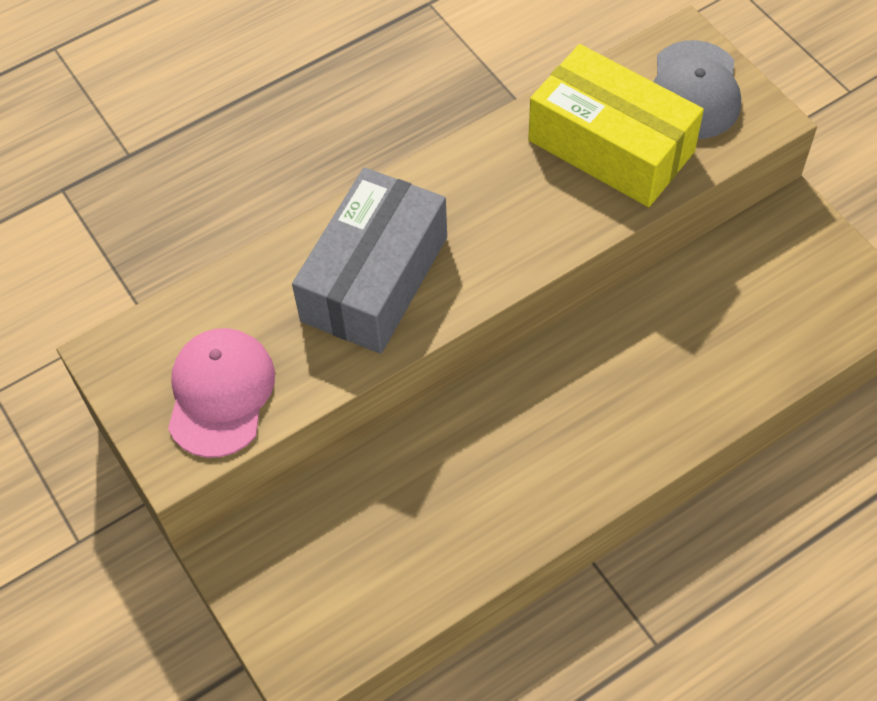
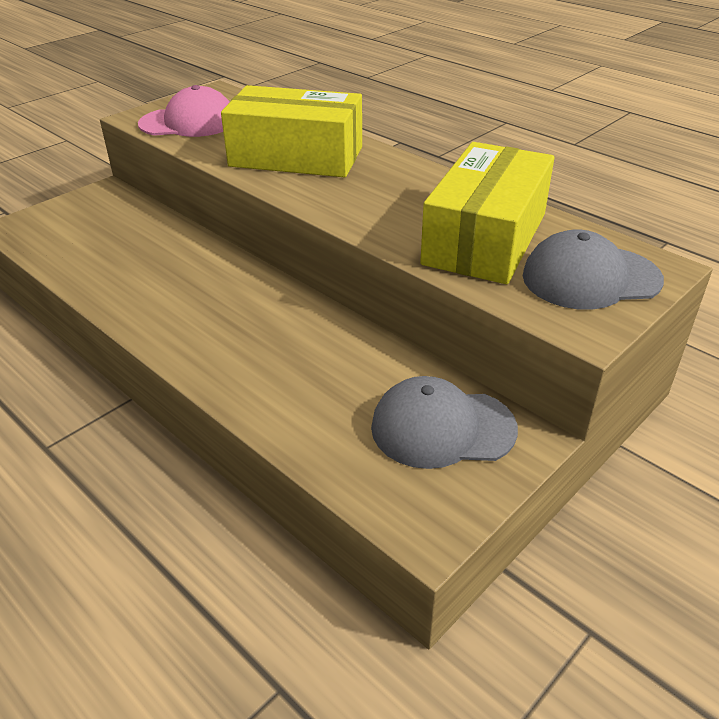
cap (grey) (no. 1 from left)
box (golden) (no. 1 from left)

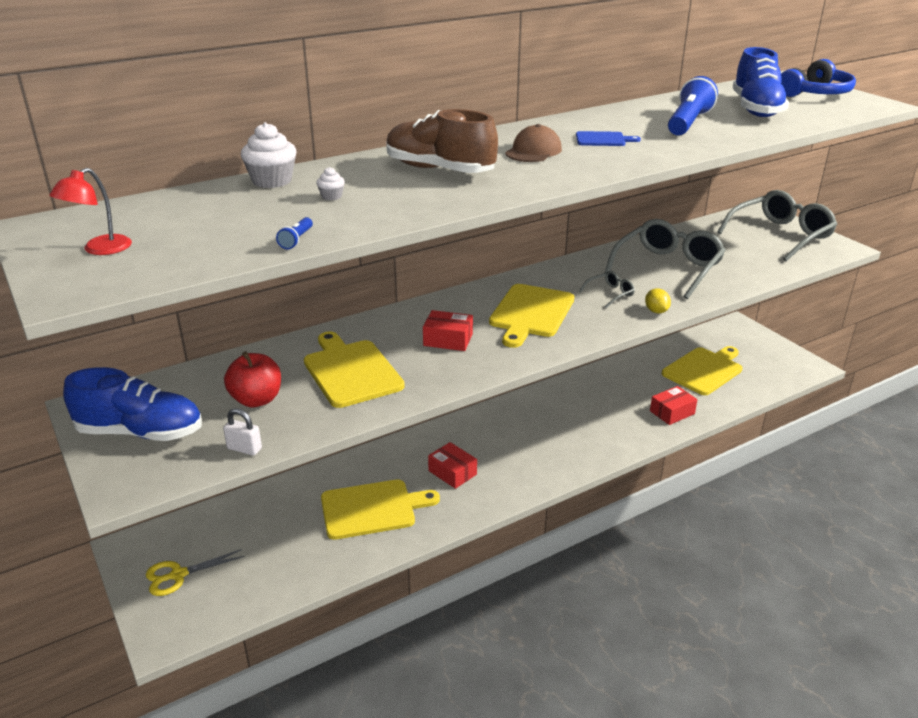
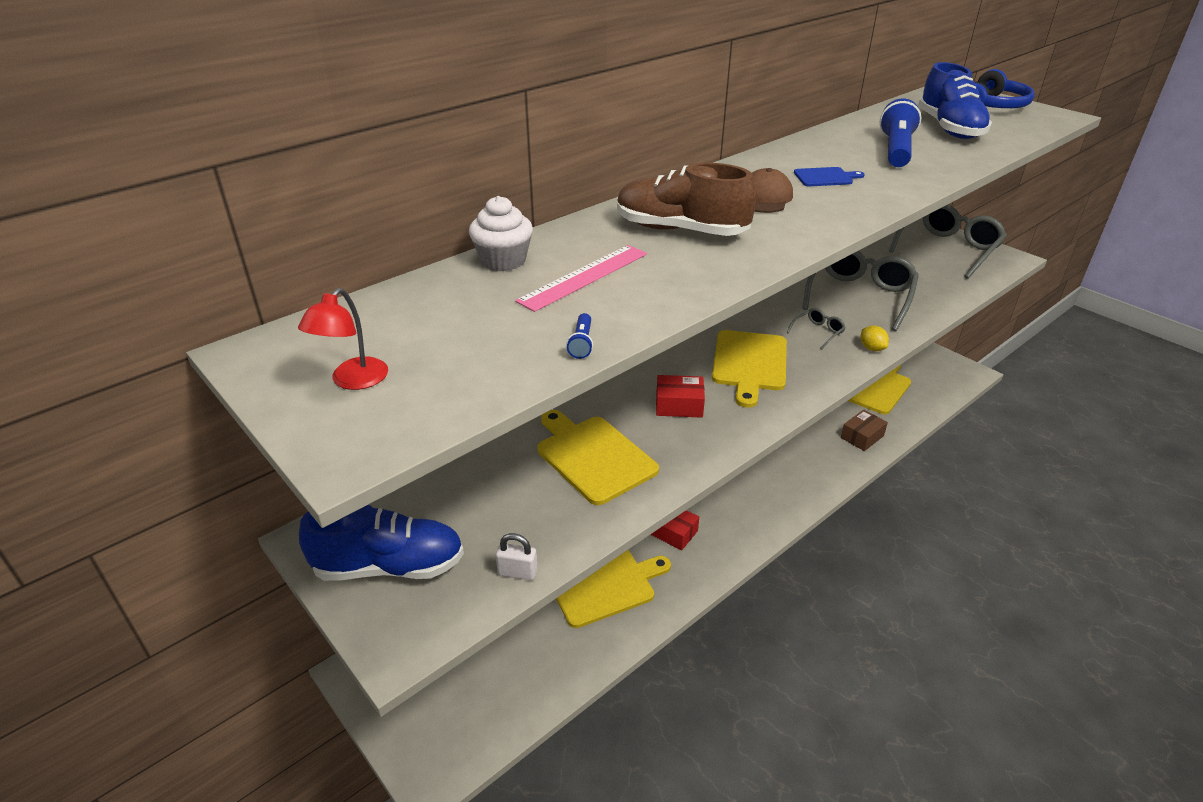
scissors (golden)
apple fruit (red)
straightedge (pink)
box (dark brown)

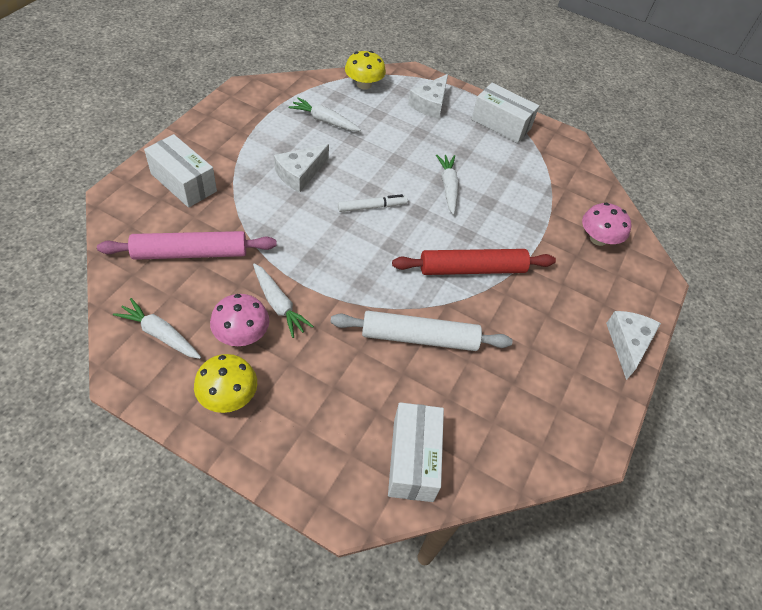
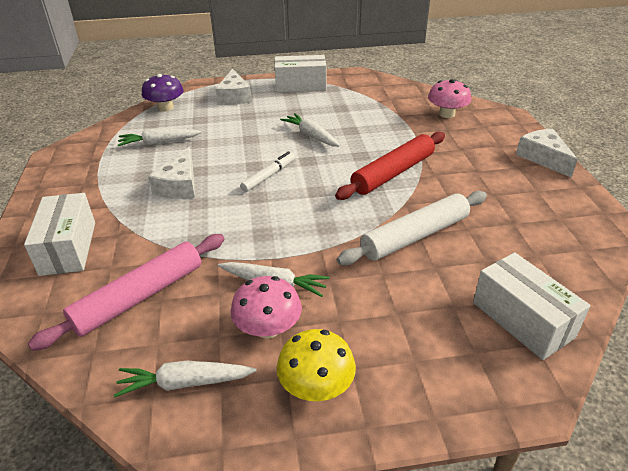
mushroom (purple)
box (white) (no. 1 from left)

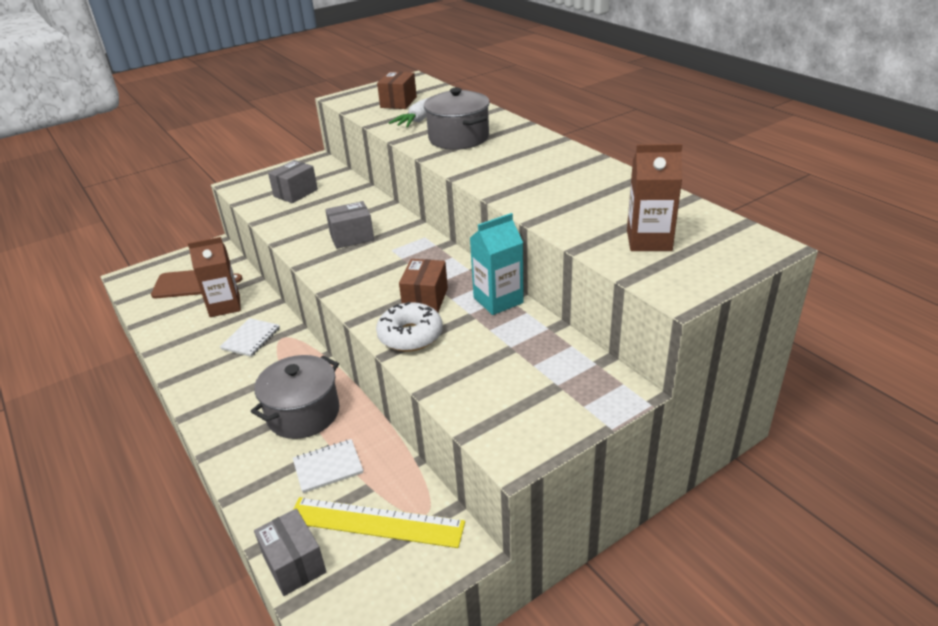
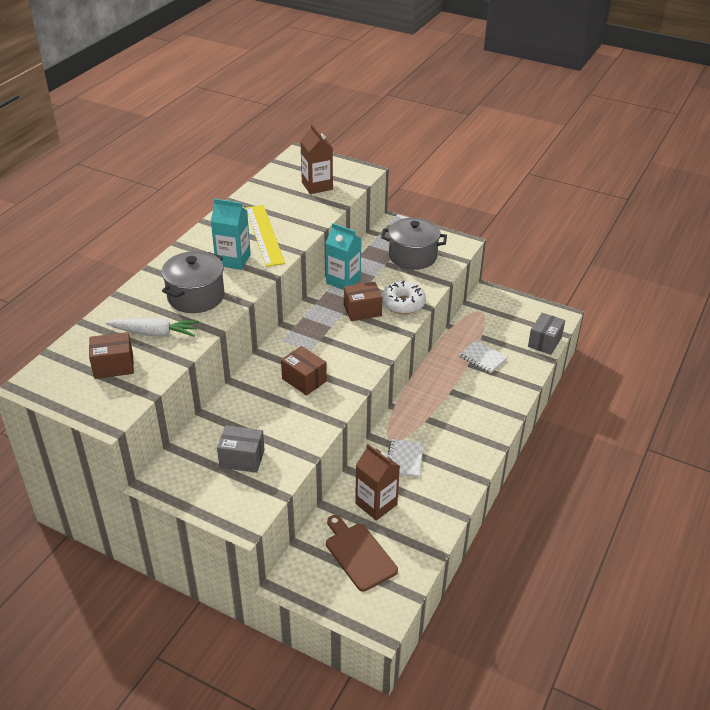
milk carton (teal) (no. 1 from left)
pot (grey) (no. 2 from left)
straightedge (golden)
box (dark brown) (no. 2 from left)
exercise book (white) (no. 1 from left)

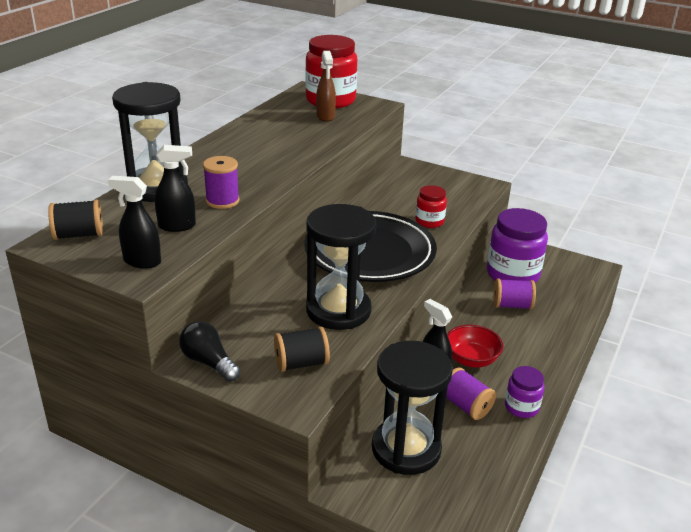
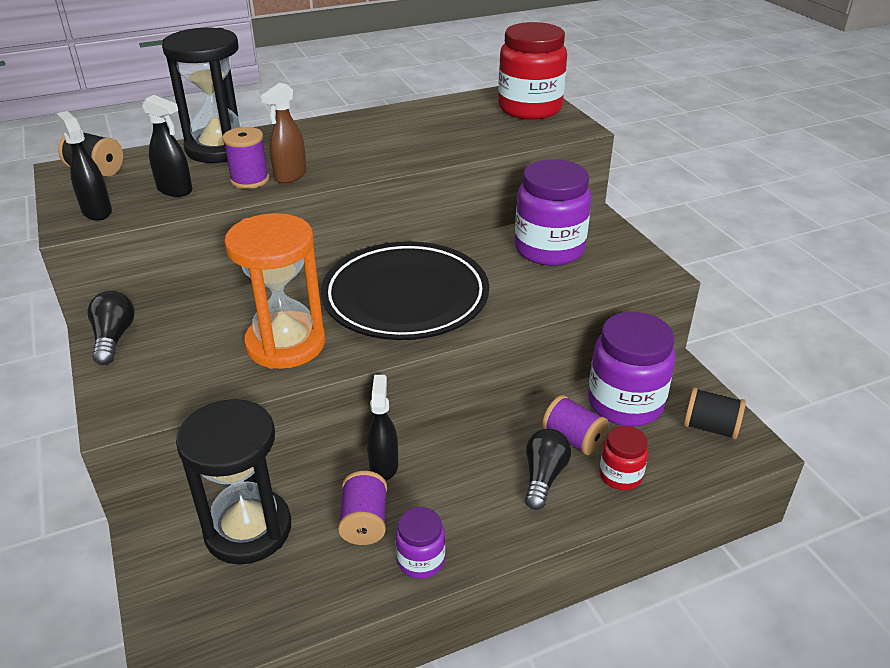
deep dish (red)
preserve jar (purple) (no. 2 from left)
bulb (jet-black) (no. 2 from left)
spool (jet-black) (no. 2 from left)
spray bottle (dark brown)
preserve jar (red) (no. 2 from left)
sand timer (orange)

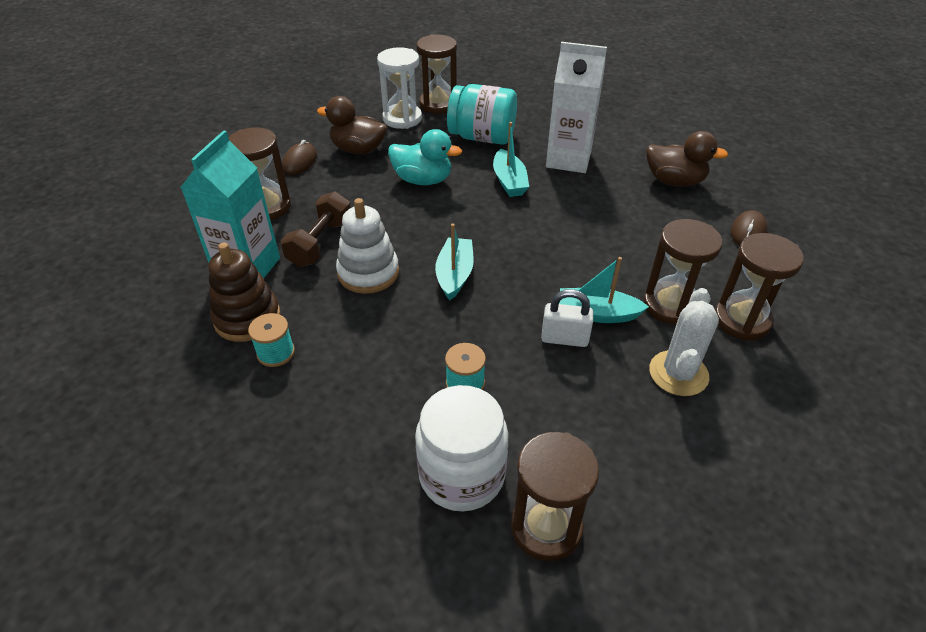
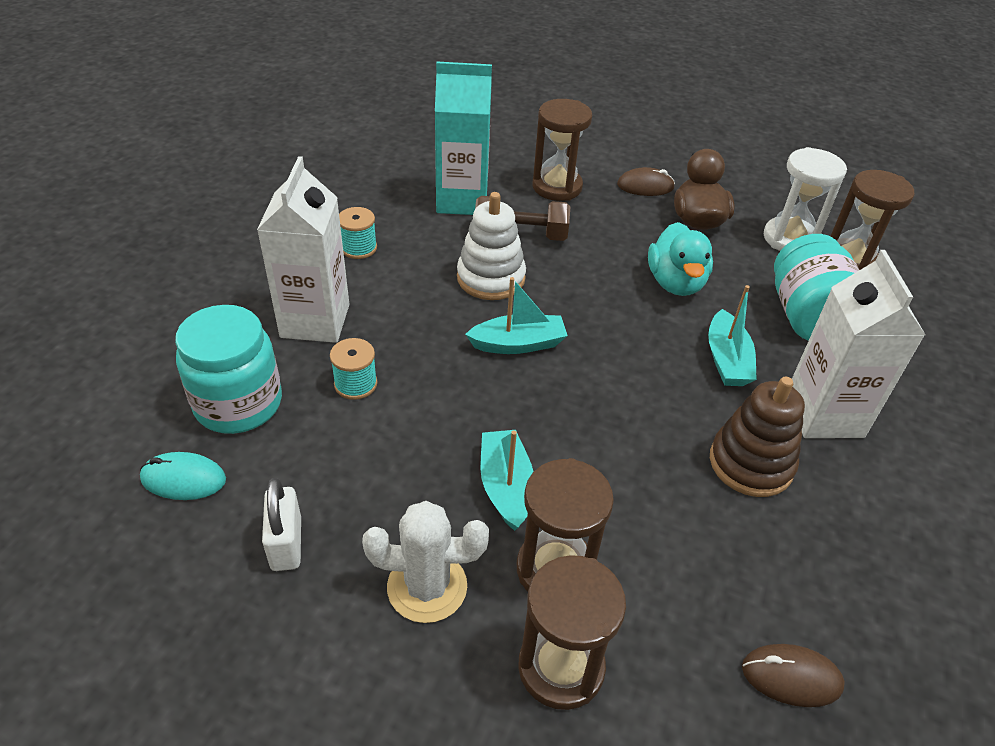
rubber duck (dark brown) (no. 2 from left in the first image)
milk carton (white) (no. 1 from left)
stacking toy (dark brown)
small lock (white)
mouse (teal)
preserve jar (teal) (no. 1 from left)
boat (teal) (no. 3 from left)

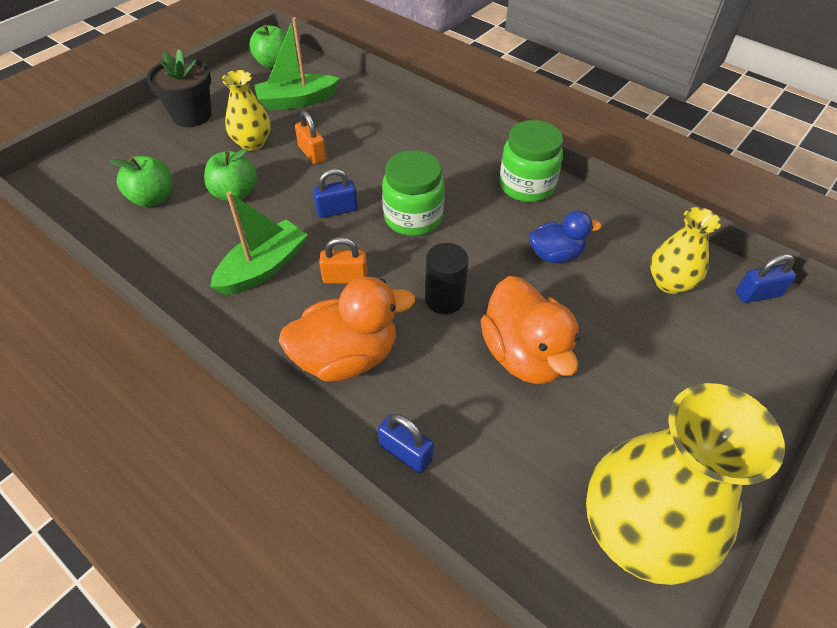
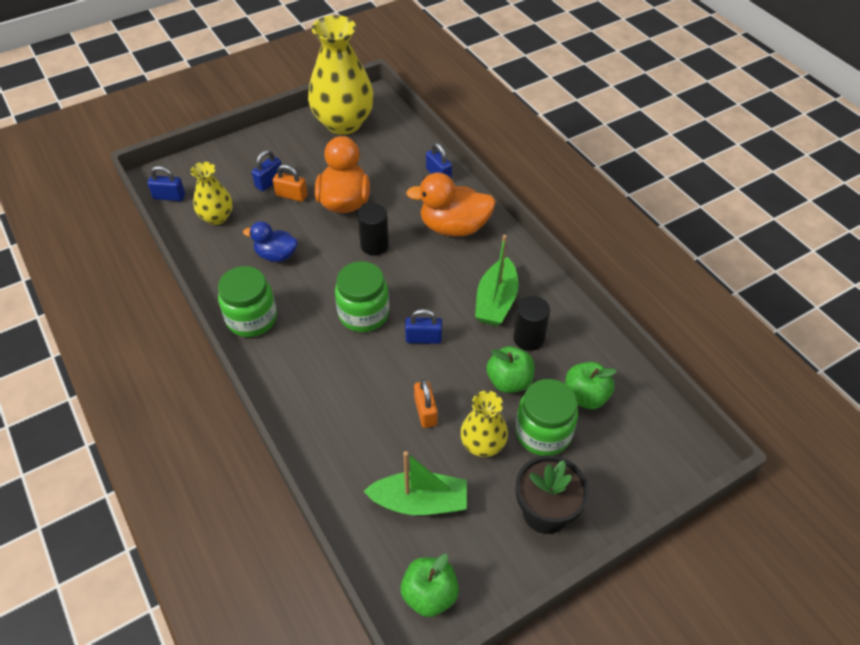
small lock (royal blue) (no. 2 from left)
solid cylinder (jet-black) (no. 2 from left)
preserve jar (green) (no. 3 from left)
small lock (orange) (no. 1 from left)
boat (green) (no. 2 from left)

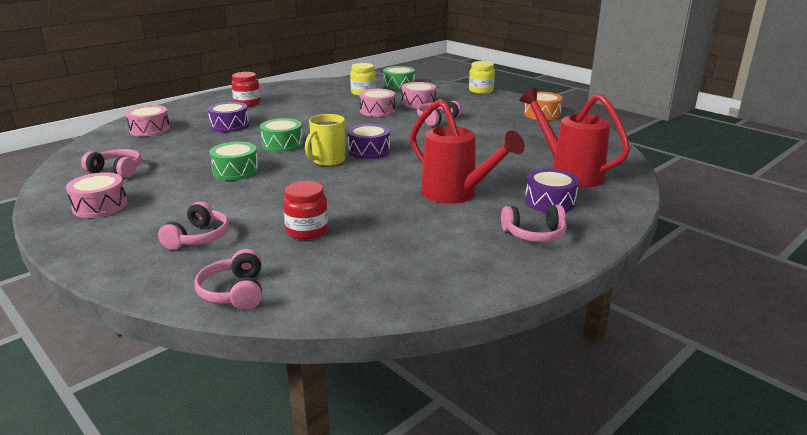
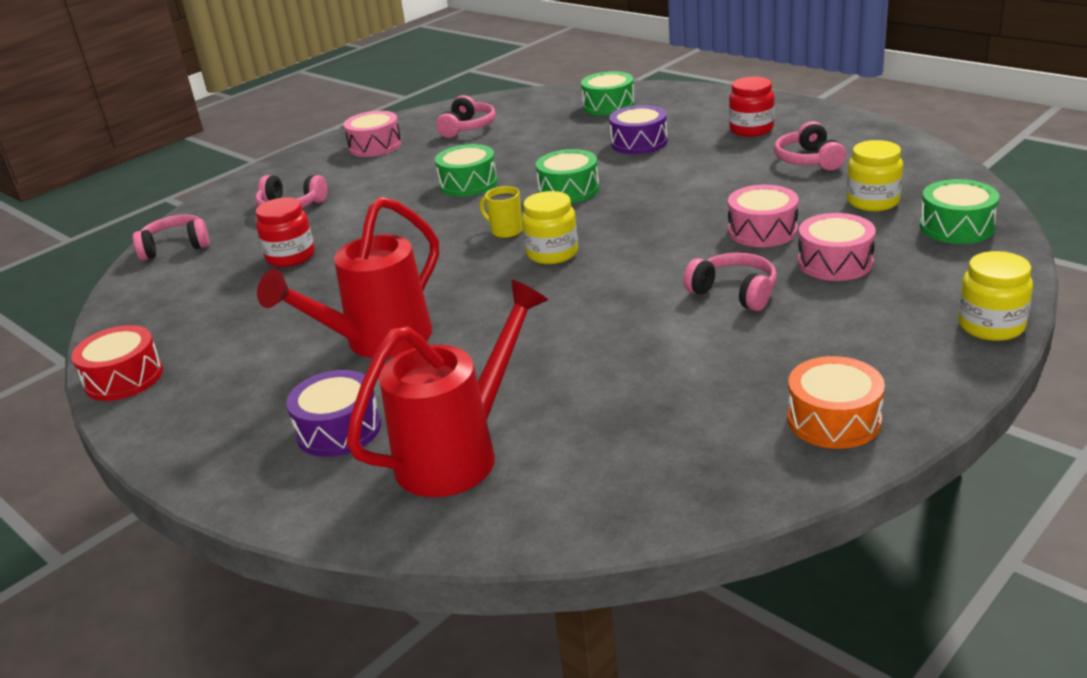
snare drum (red)
over-ear headphones (pink) (no. 5 from left)
preserve jar (golden) (no. 1 from left)
snare drum (green) (no. 3 from left)
tea mug (golden)

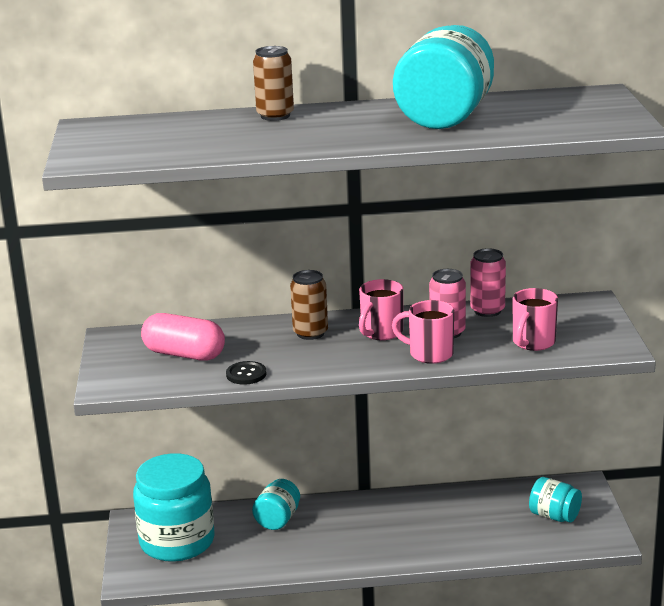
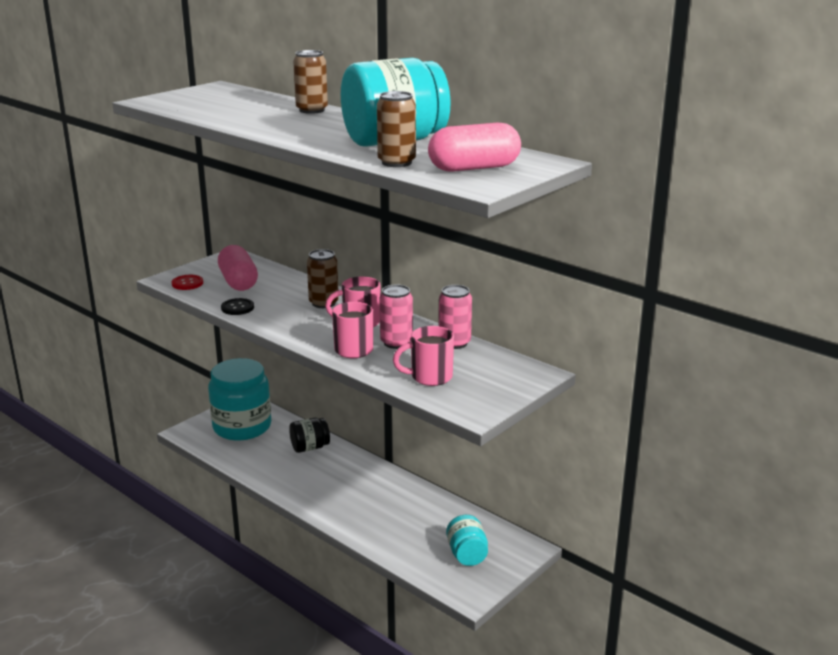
shirt button (red)
can (dark brown) (no. 3 from left)
pill (pink) (no. 2 from left)
preserve jar (jet-black)

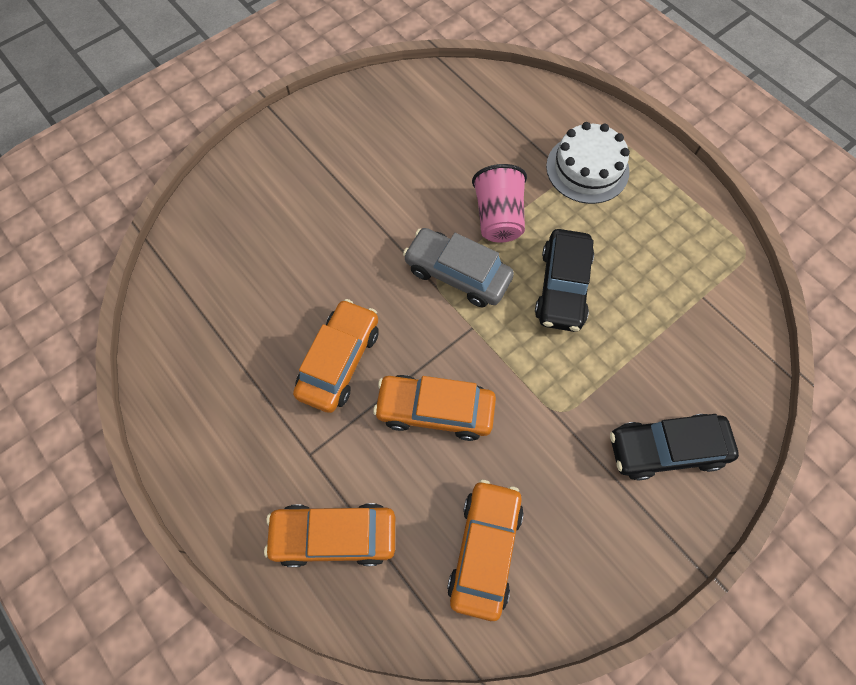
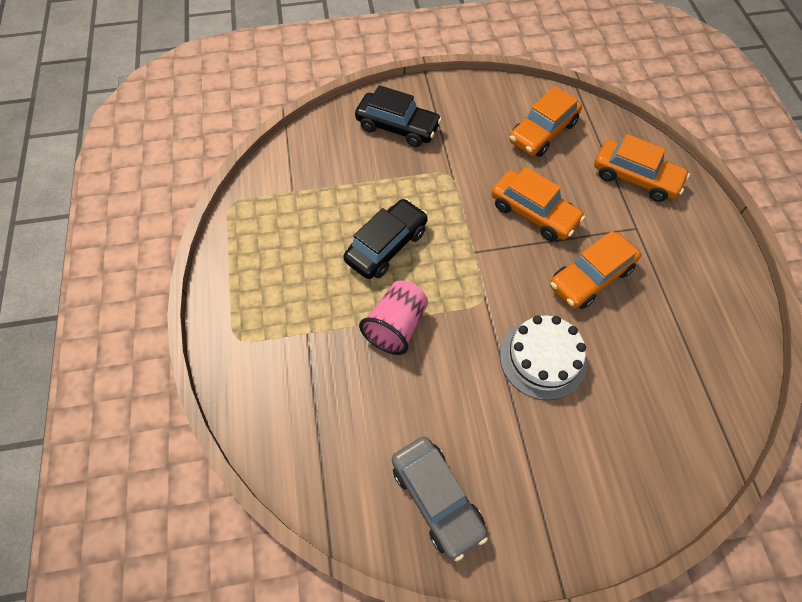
automobile (grey)
gateau (white)

